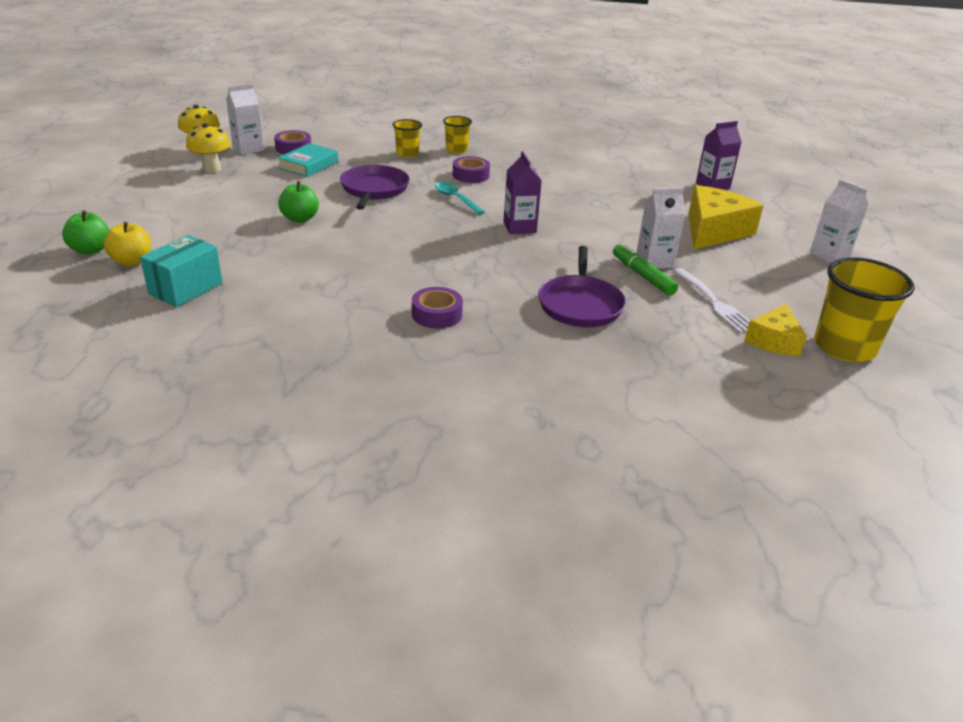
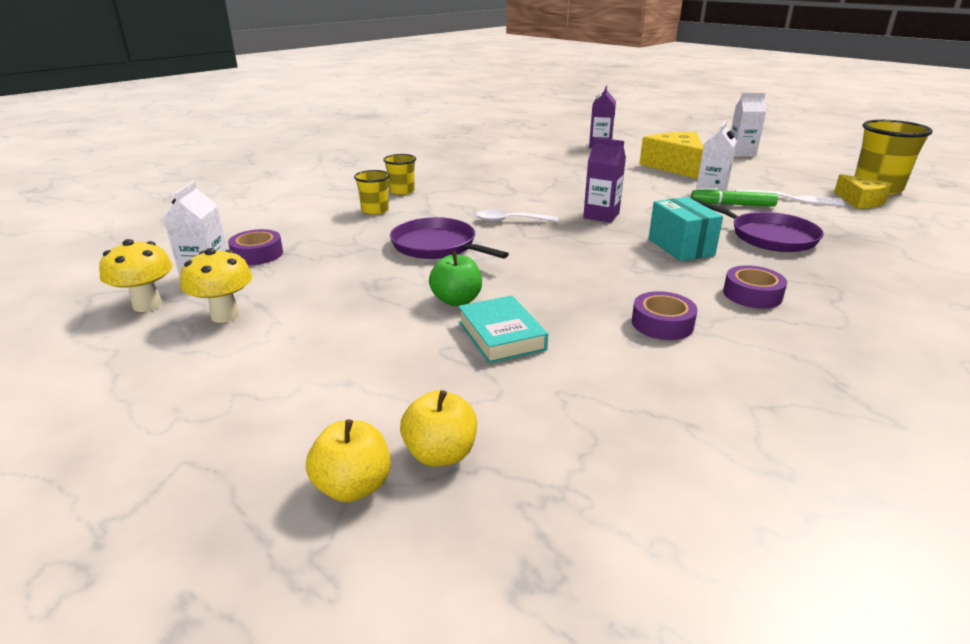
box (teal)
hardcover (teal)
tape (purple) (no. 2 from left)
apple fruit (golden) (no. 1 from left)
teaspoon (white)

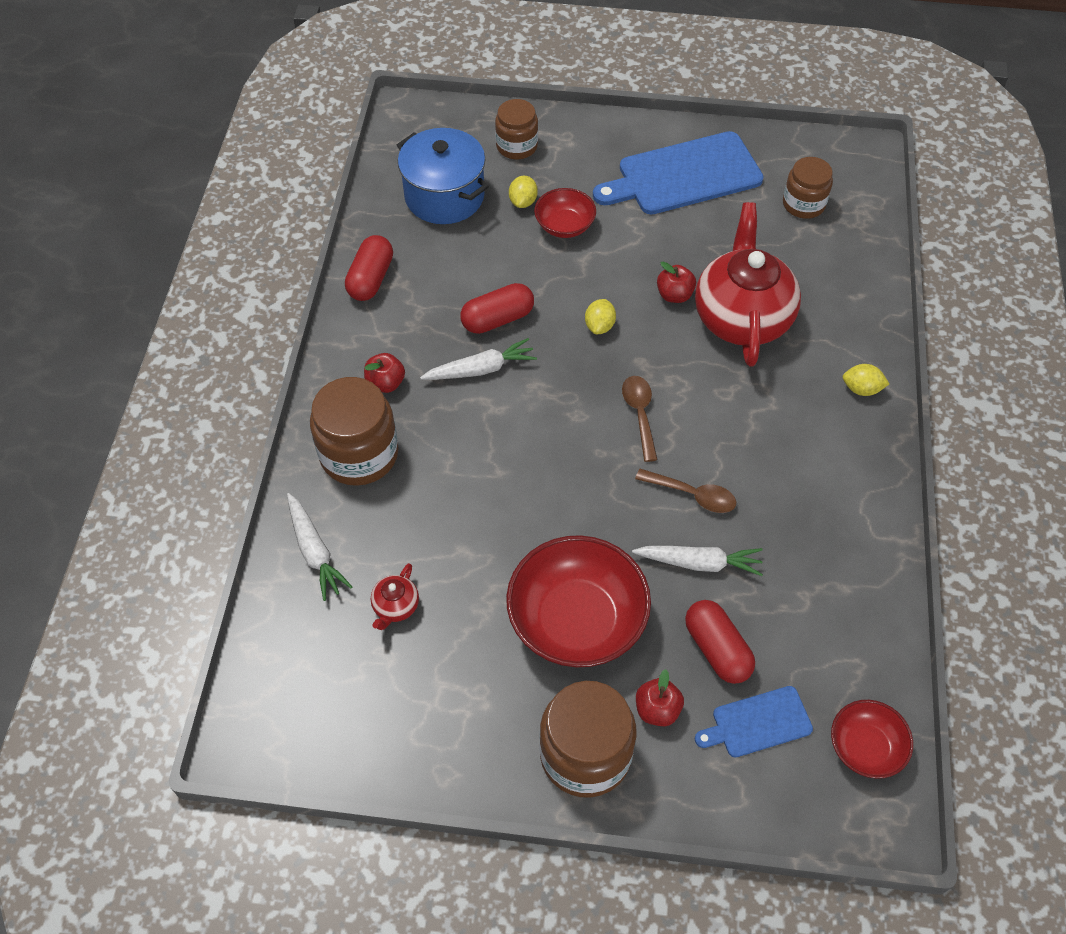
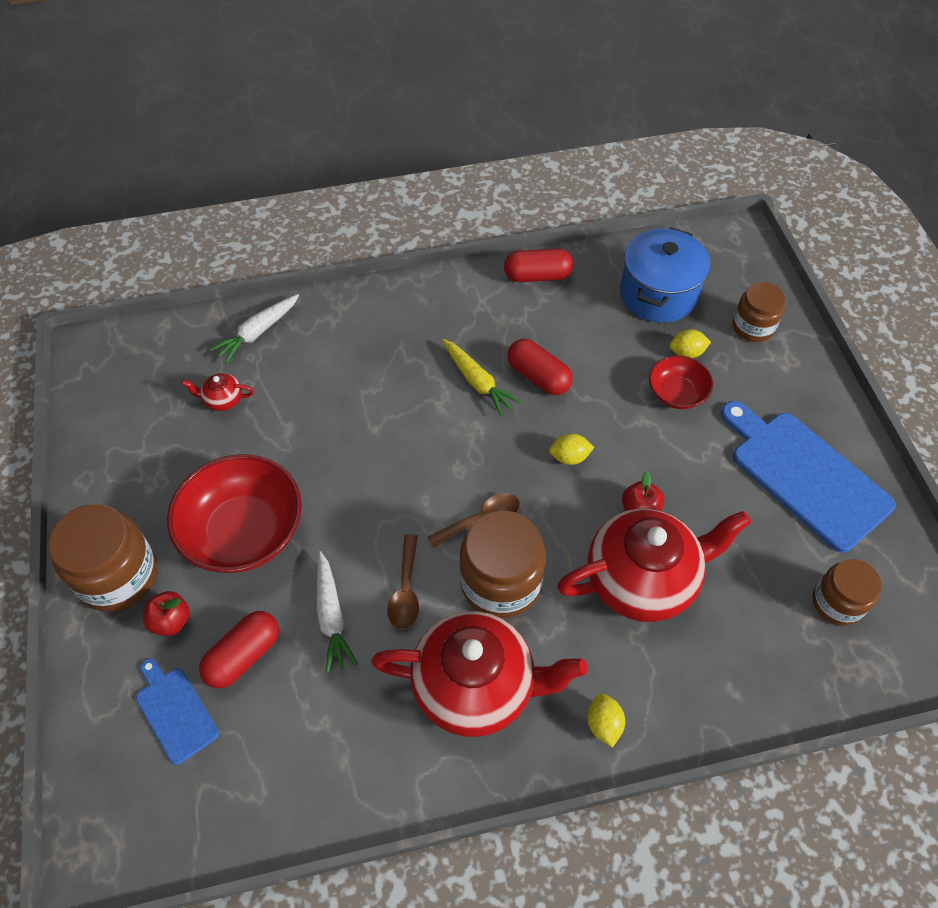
apple fruit (red) (no. 1 from left in the first image)
deep dish (red) (no. 3 from left in the first image)
tea pot (red) (no. 2 from left)
preserve jar (dark brown) (no. 2 from left)
carrot (golden)

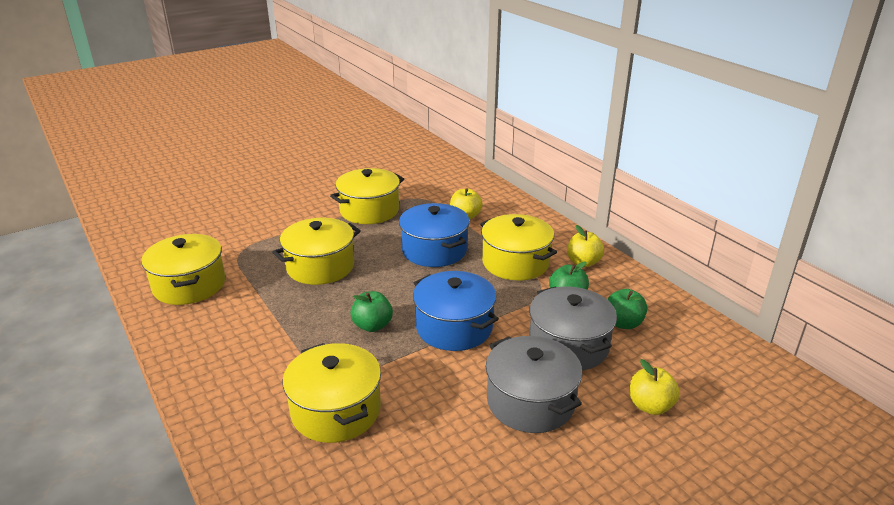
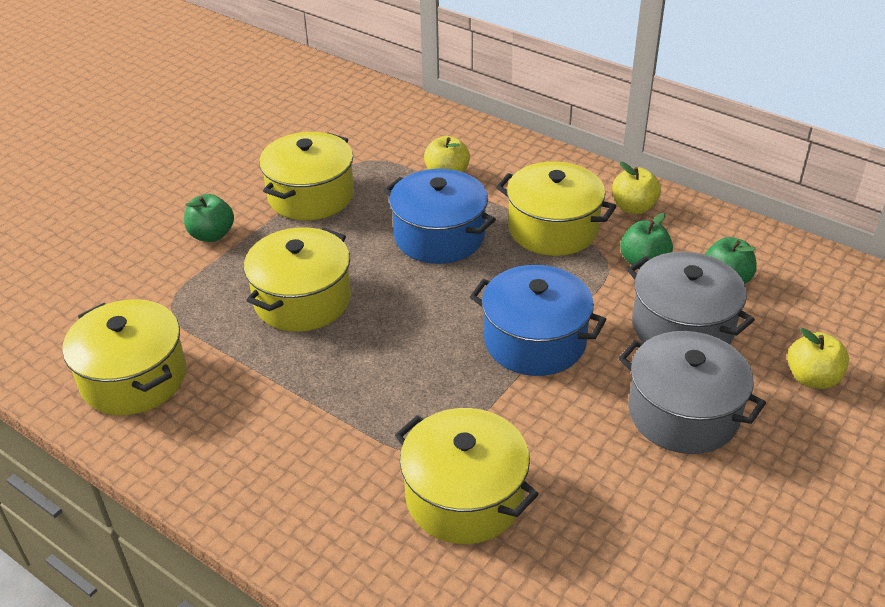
apple fruit (green) (no. 1 from left)

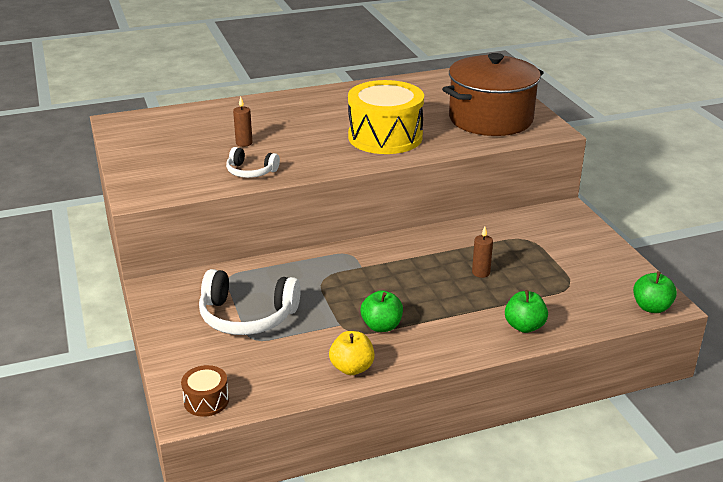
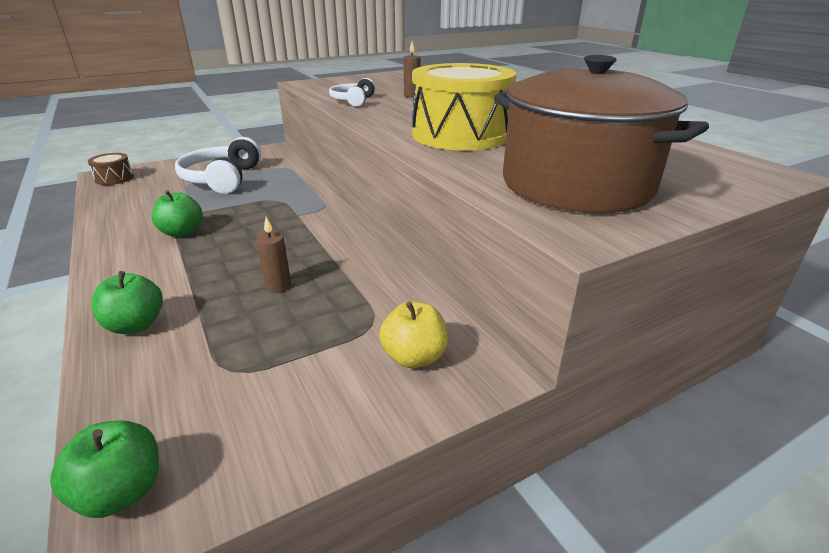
apple fruit (golden)

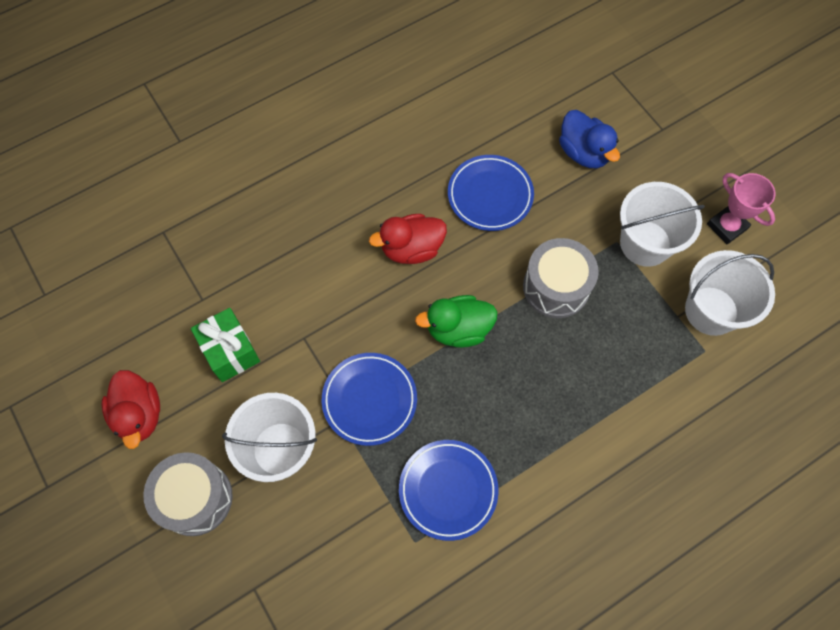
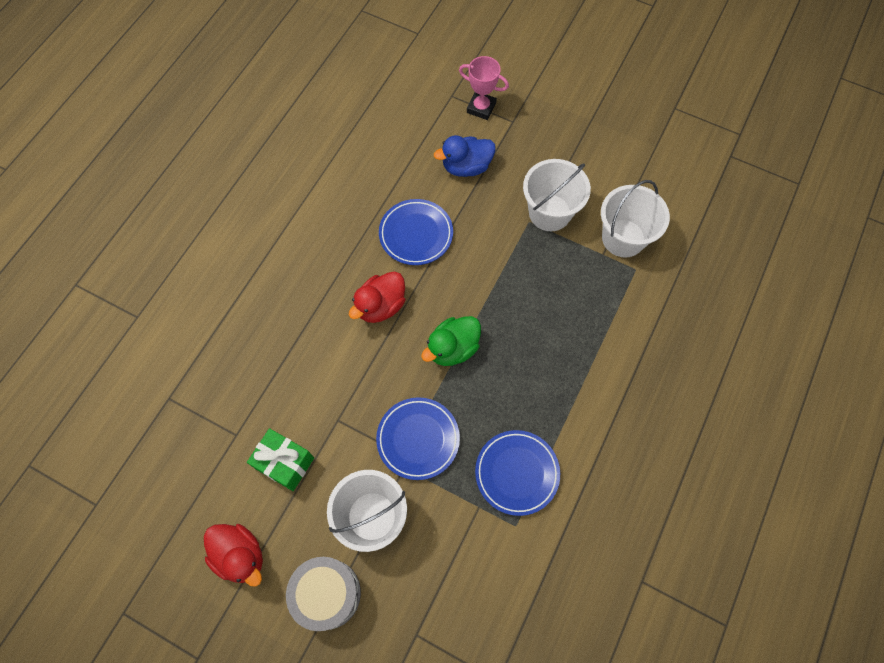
snare drum (grey) (no. 2 from left in the first image)
award cup (pink)
rubber duck (royal blue)

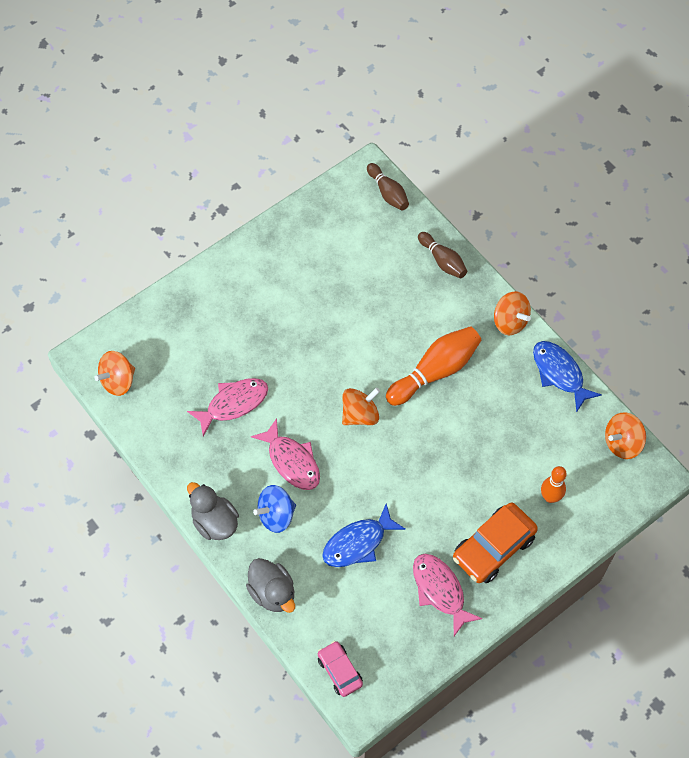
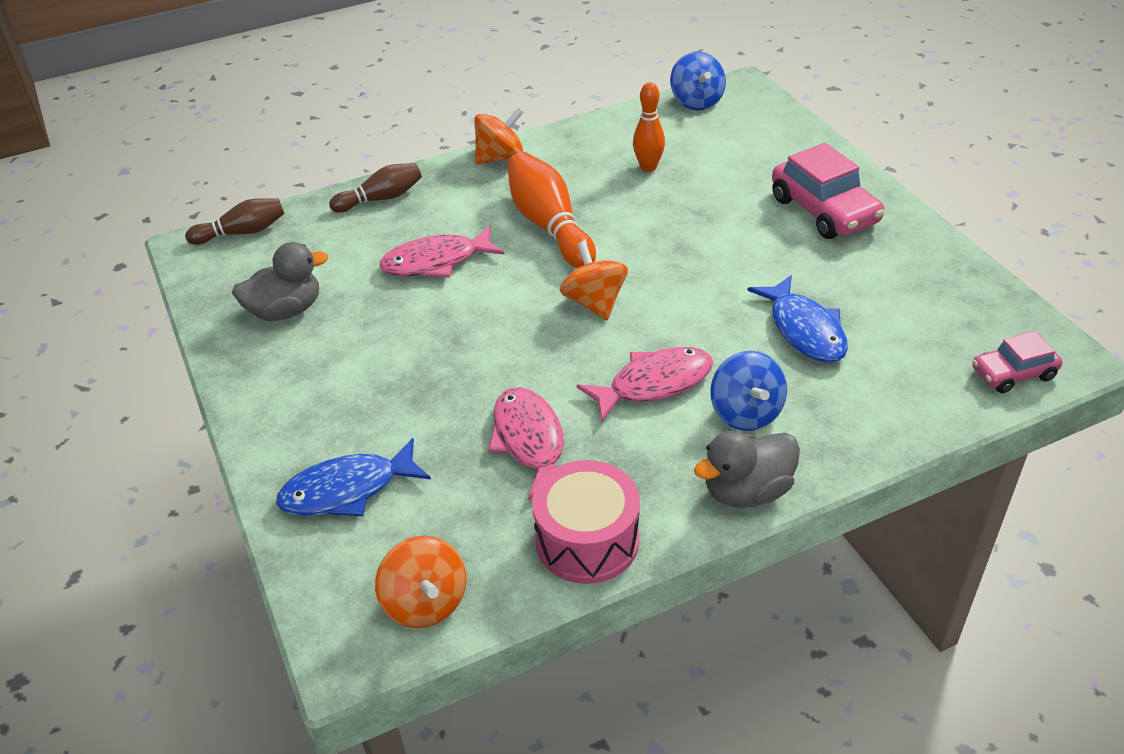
snare drum (pink)
rubber duck (grey) (no. 1 from left)
fish (pink) (no. 1 from left)
fish (royal blue) (no. 1 from left)
bowling pin (orange) (no. 2 from left)
automobile (pink) (no. 1 from left)
toy top (royal blue) (no. 1 from left)

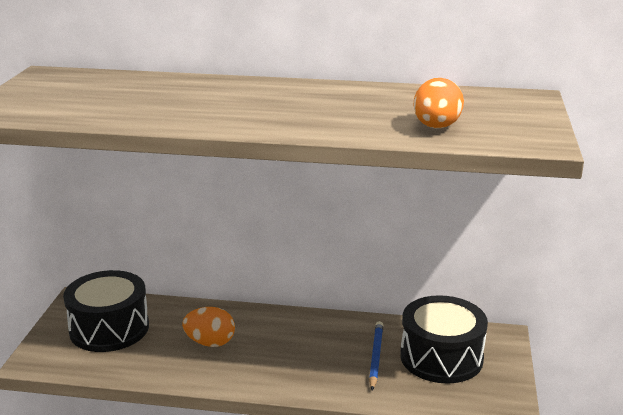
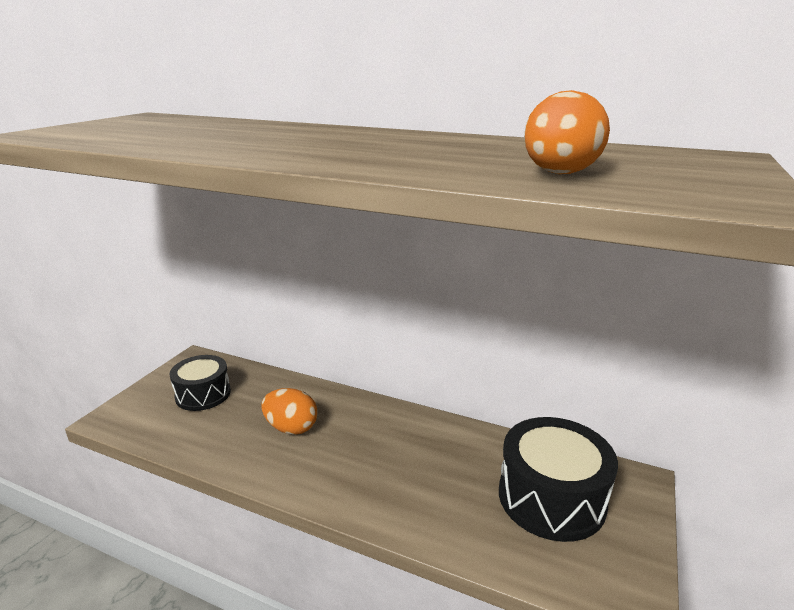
lead pencil (royal blue)
snare drum (jet-black) (no. 1 from left)

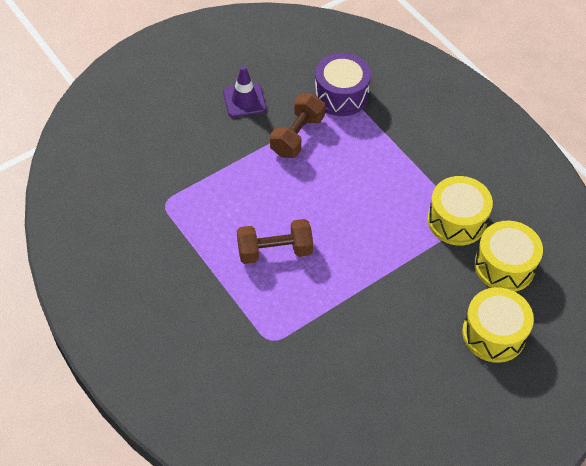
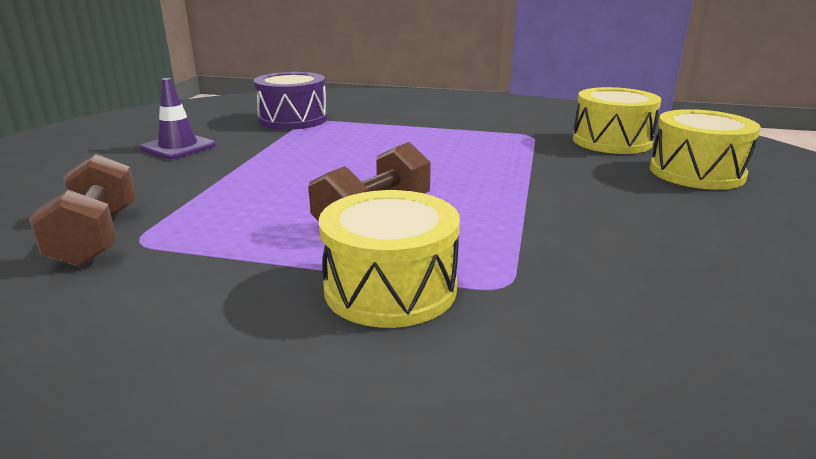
free weight (dark brown) (no. 1 from left)
snare drum (golden) (no. 1 from left)

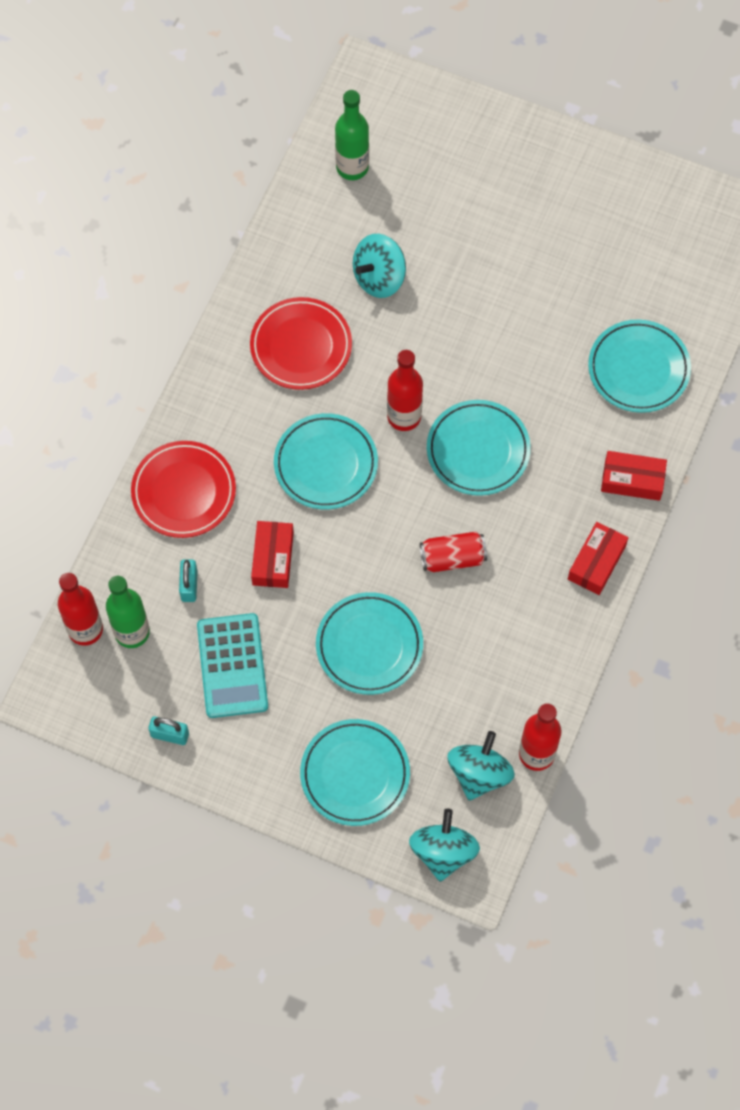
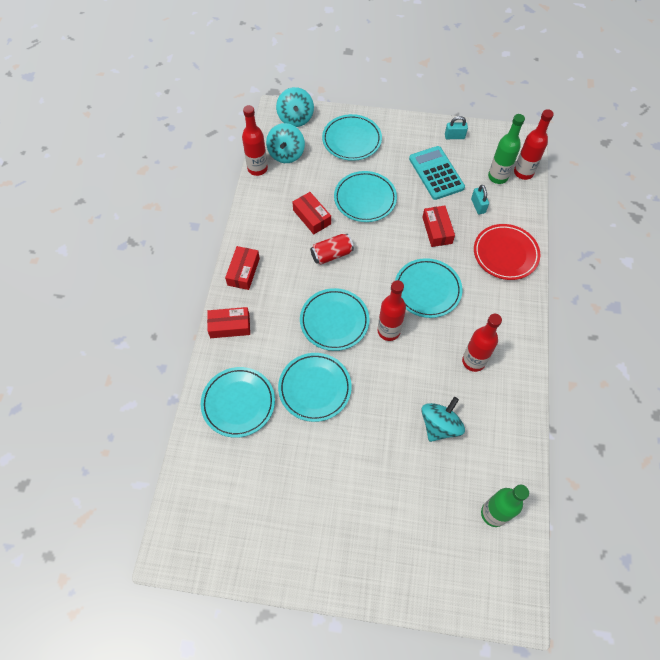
plate (teal) (no. 2 from left)
box (red) (no. 3 from left)
flask (red) (no. 3 from left)

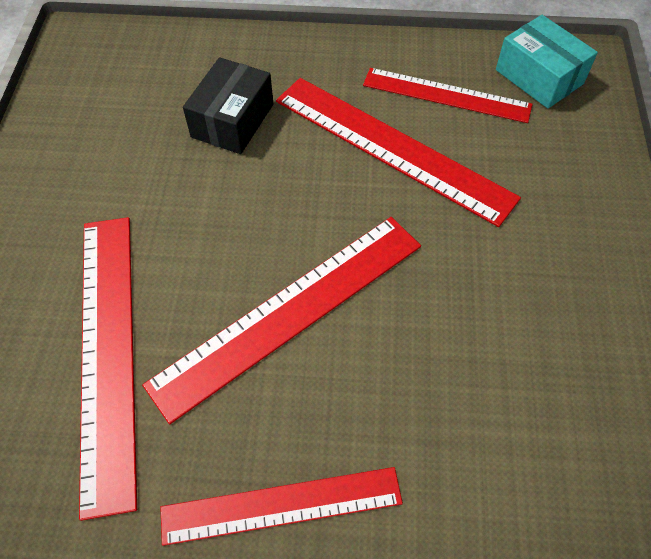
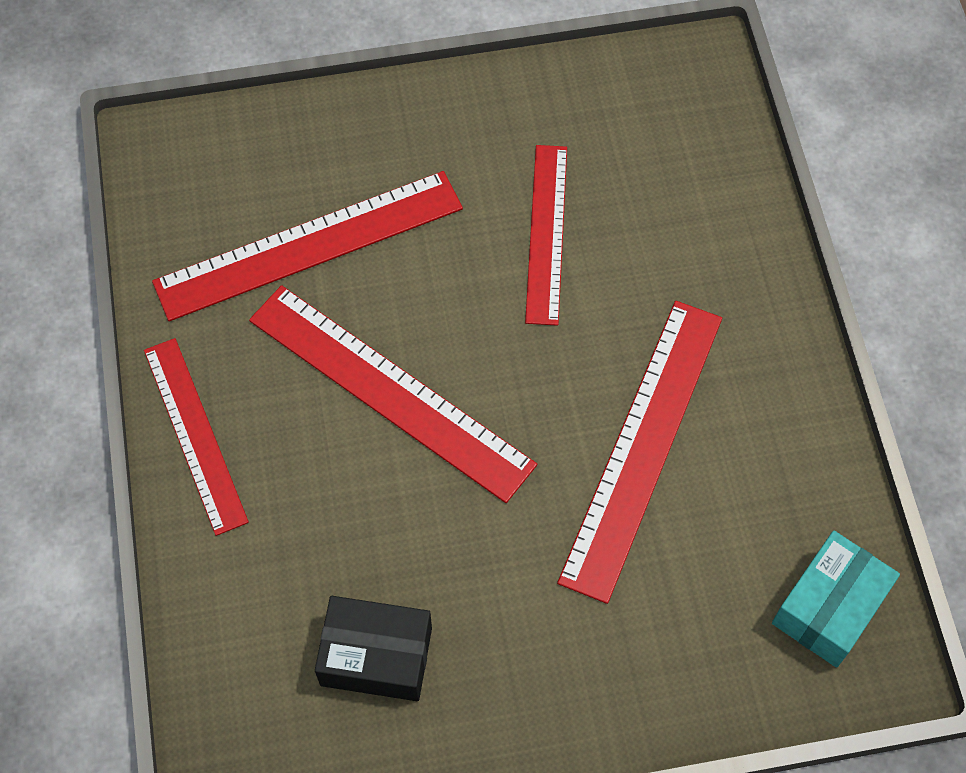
box (jet-black)
straightedge (red) (no. 4 from left)

